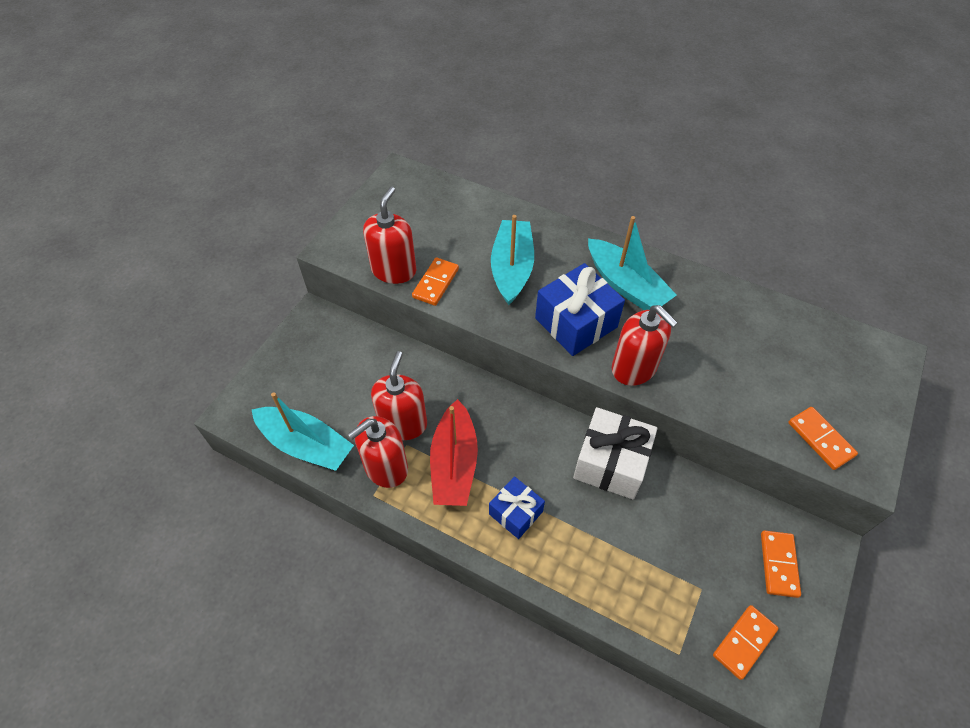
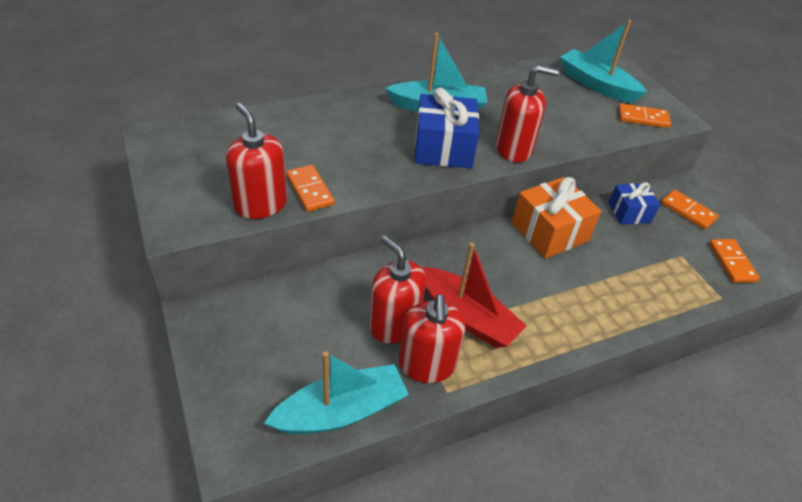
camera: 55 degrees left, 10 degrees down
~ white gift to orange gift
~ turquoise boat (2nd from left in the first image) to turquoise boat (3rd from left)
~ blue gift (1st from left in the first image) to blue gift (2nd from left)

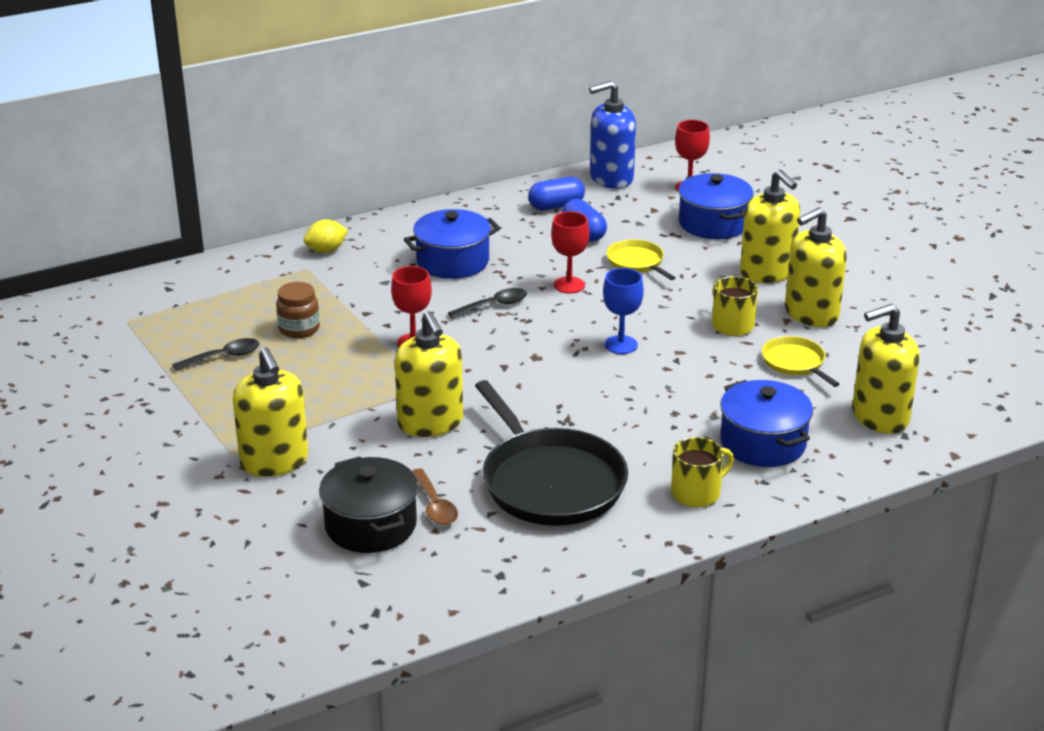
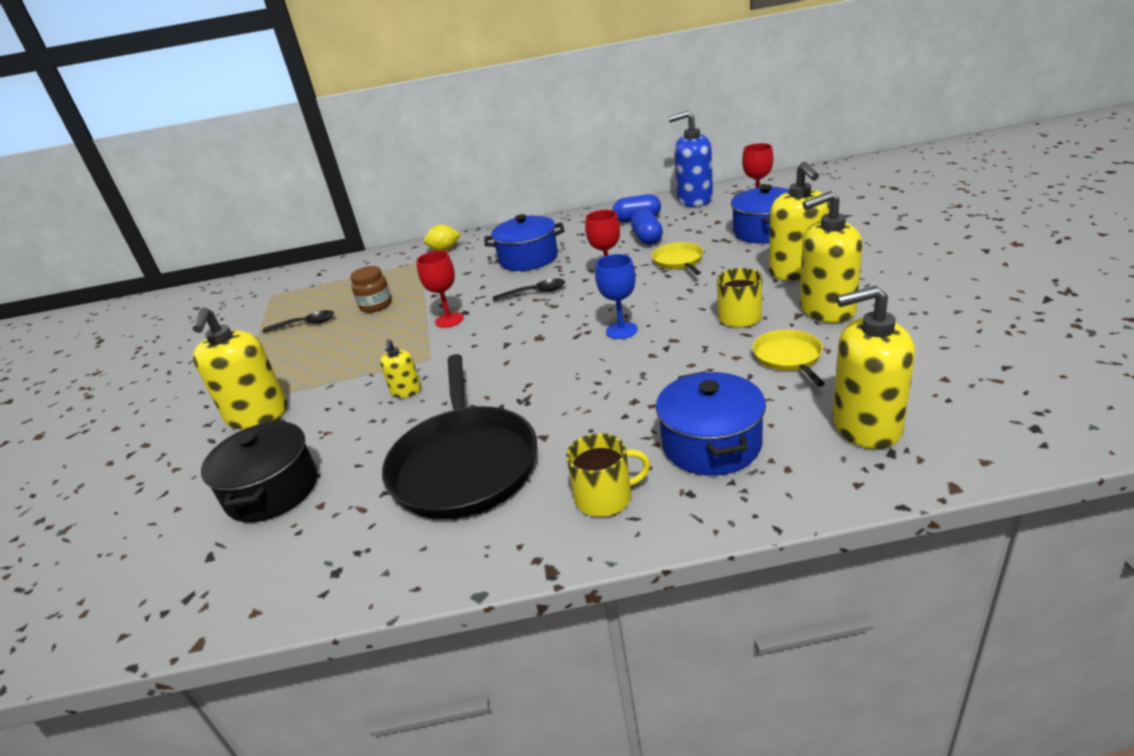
camera: 25 degrees right, 0 degrees up
~ yellow soap dispenser (2nd from left) x0.50
- brown spoon

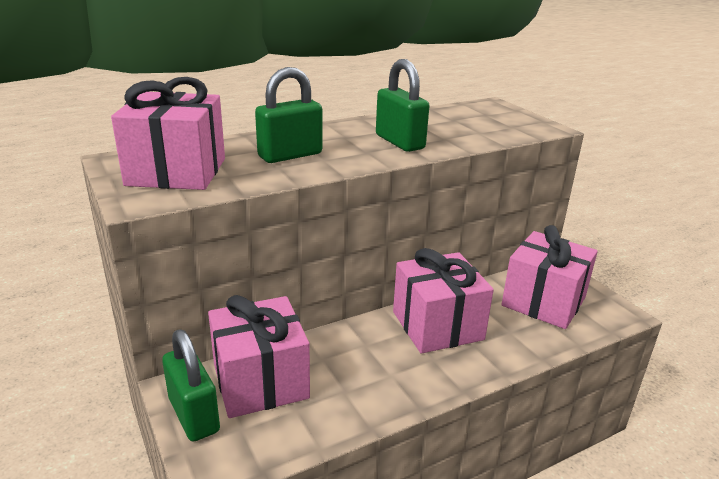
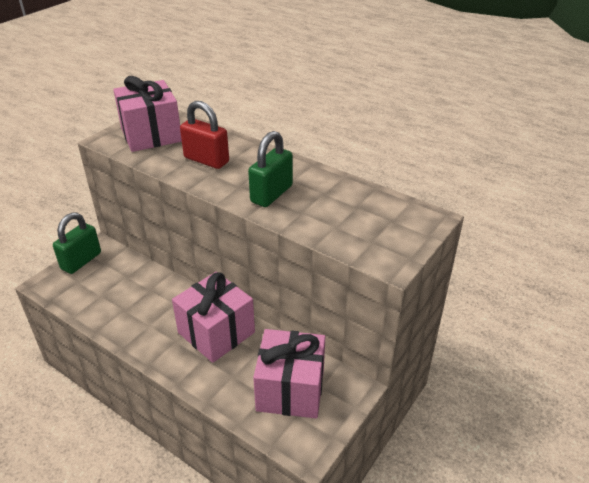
camera: 65 degrees right, 10 degrees up
~ green padlock (2nd from left) to red padlock
- pink gift (2nd from left)

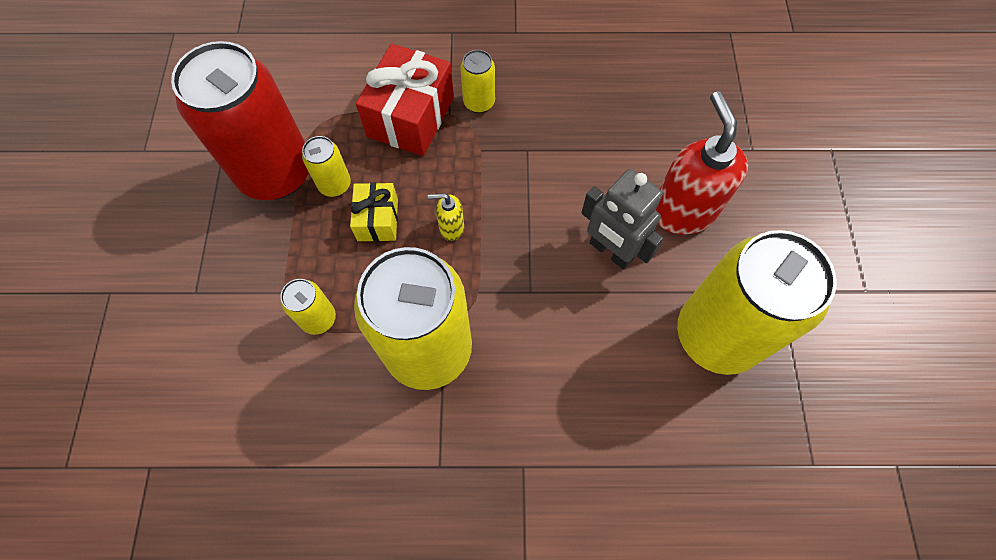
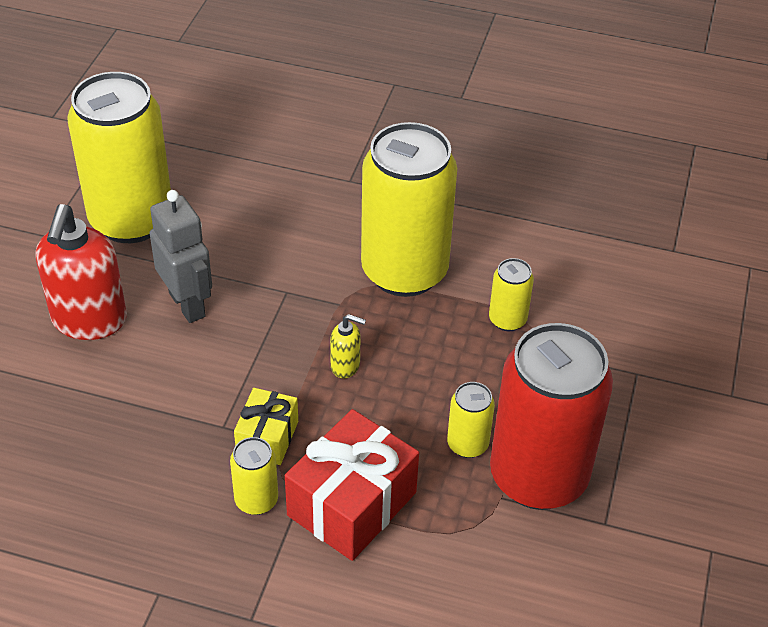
camera: 165 degrees left, 20 degrees down
~ yellow gift

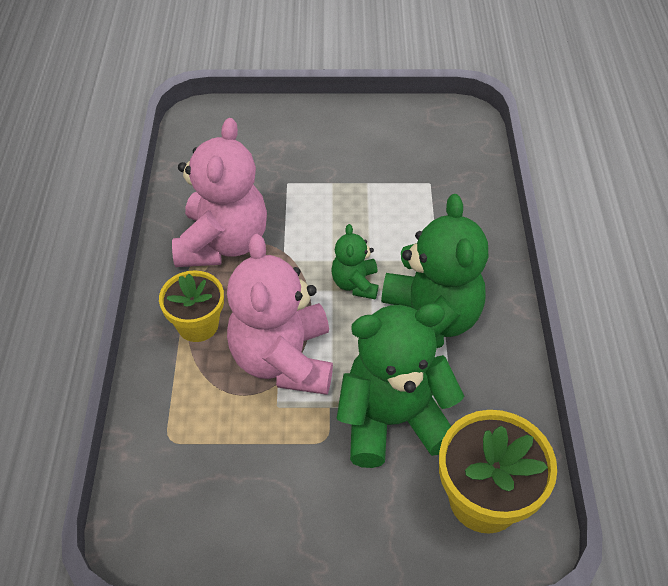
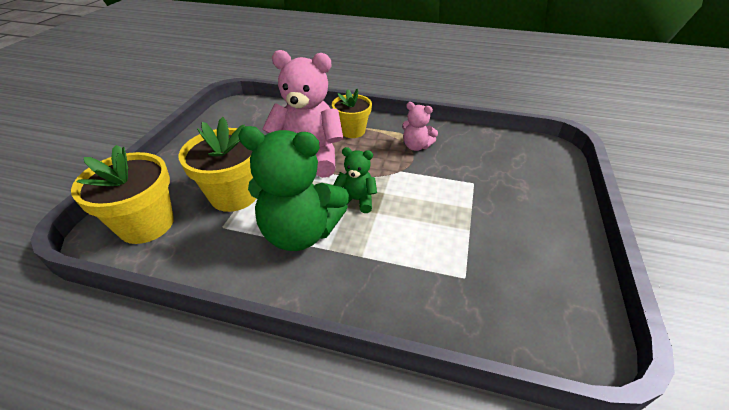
camera: 105 degrees right, 10 degrees down
~ green teddy bear (2nd from left) to yellow flower pot (2nd from left)
~ pink teddy bear (1st from left in the first image) x0.50

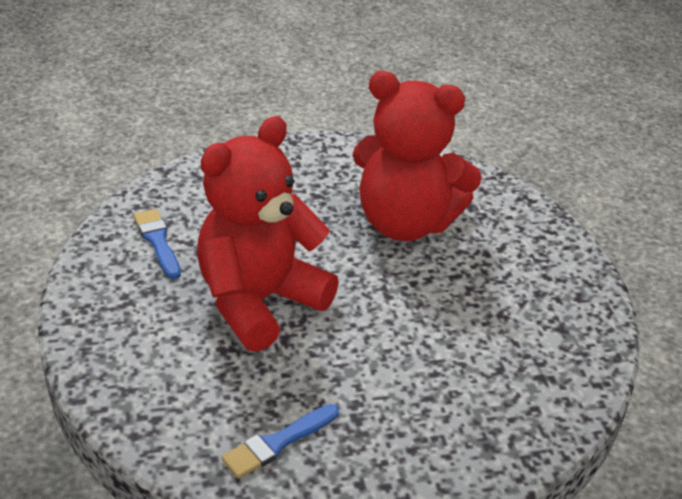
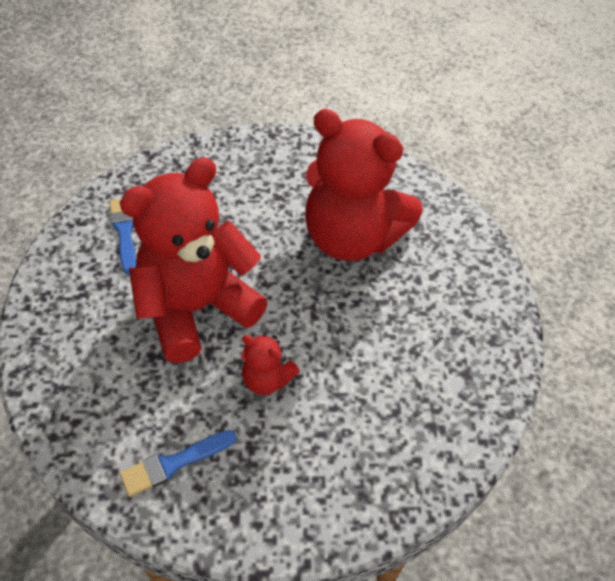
camera: 10 degrees right, 15 degrees up
+ red teddy bear (2nd from left)

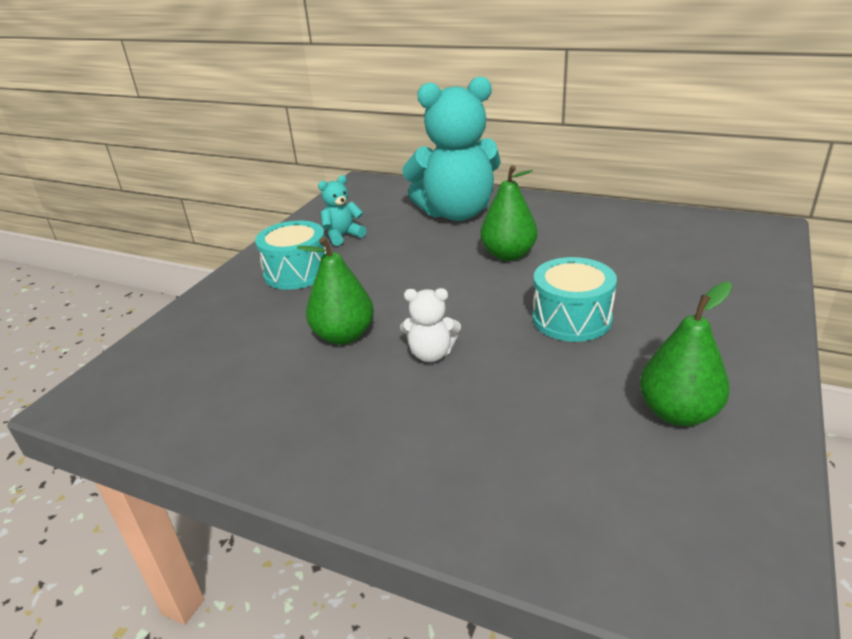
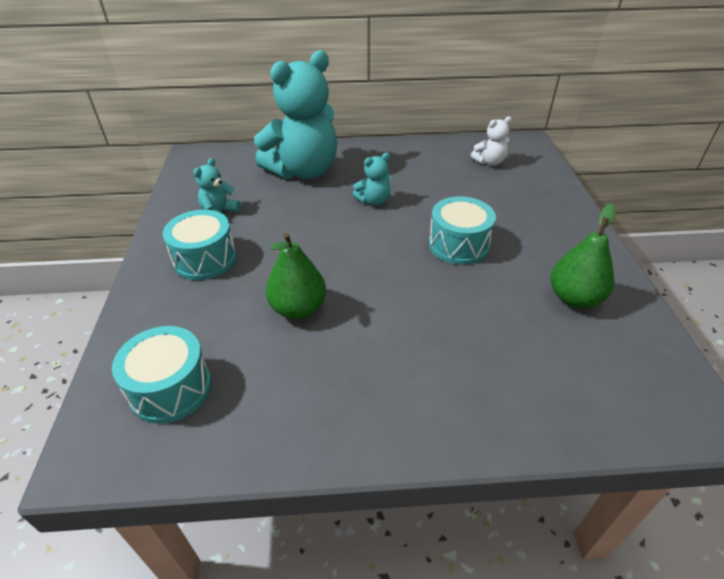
camera: 30 degrees left, 10 degrees up
+ turquoise drum (1st from left)
~ green pear (2nd from left) to turquoise teddy bear (3rd from left)
~ white teddy bear

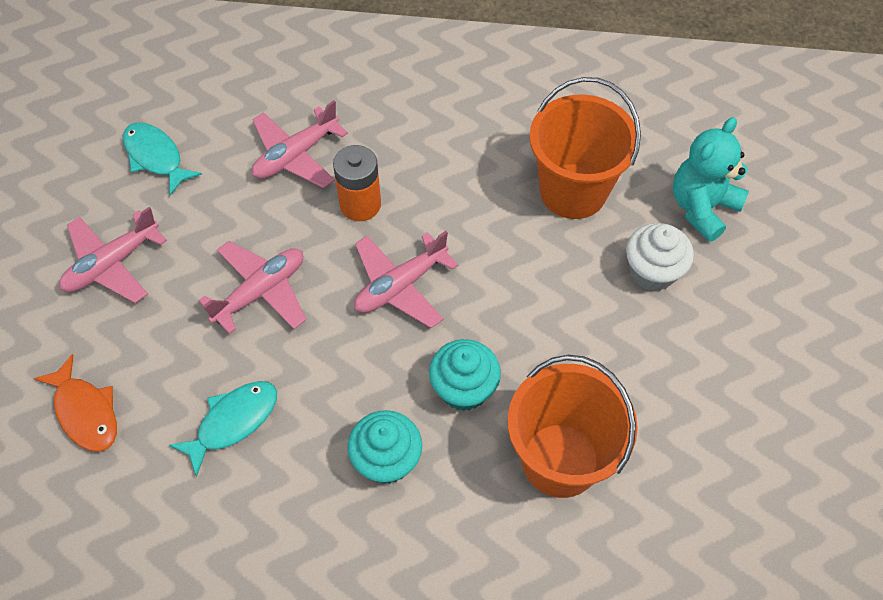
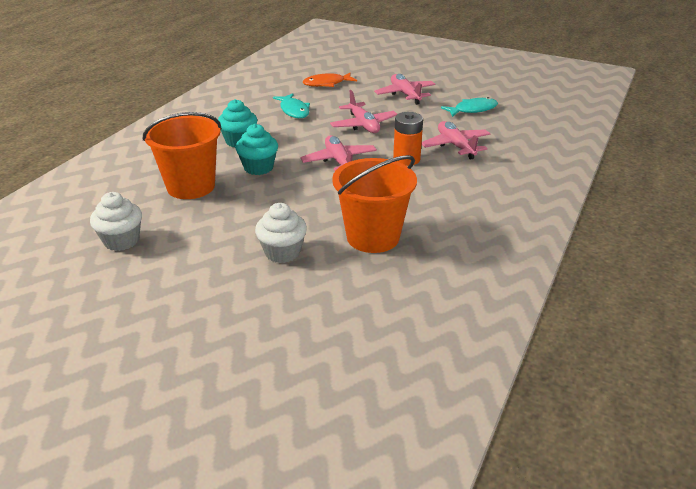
camera: 110 degrees right, 25 degrees down
+ white cupcake (1st from left)
- turquoise teddy bear

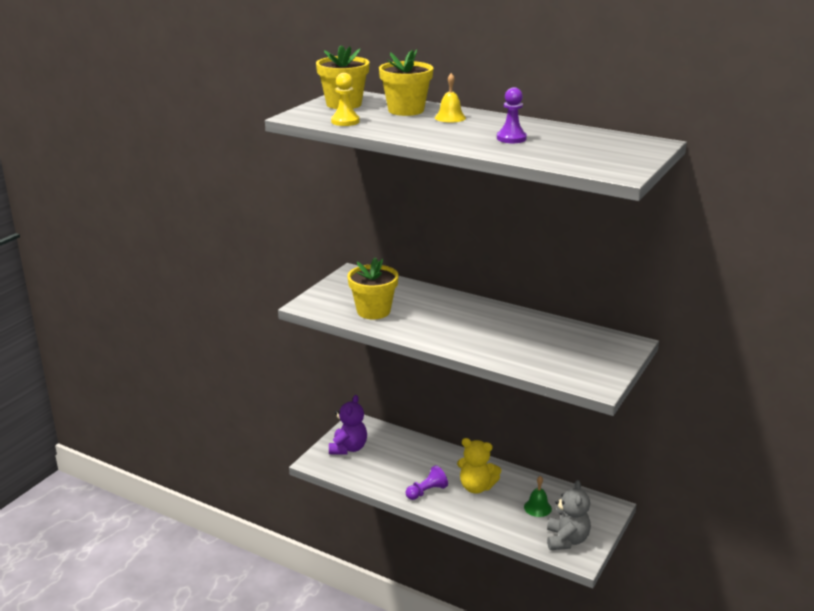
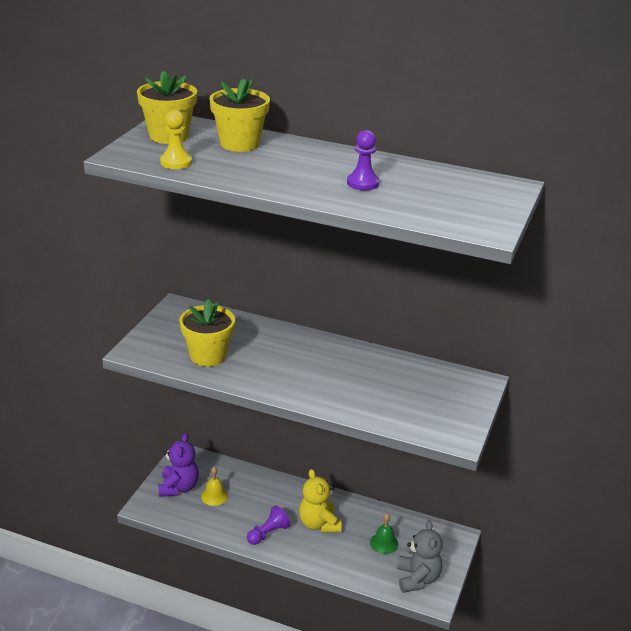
camera: 10 degrees left, 5 degrees up
~ yellow bell
~ yellow teddy bear 60 degrees clockwise

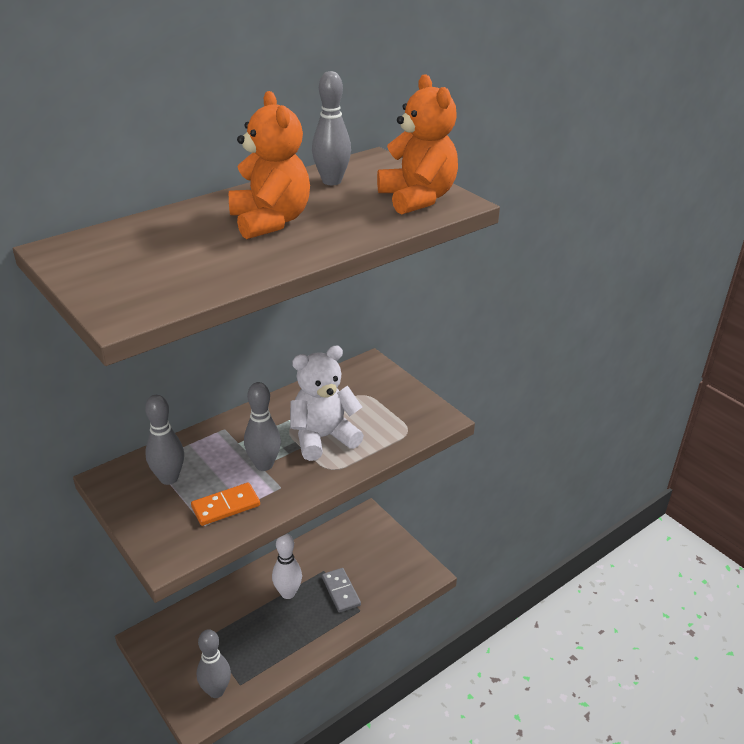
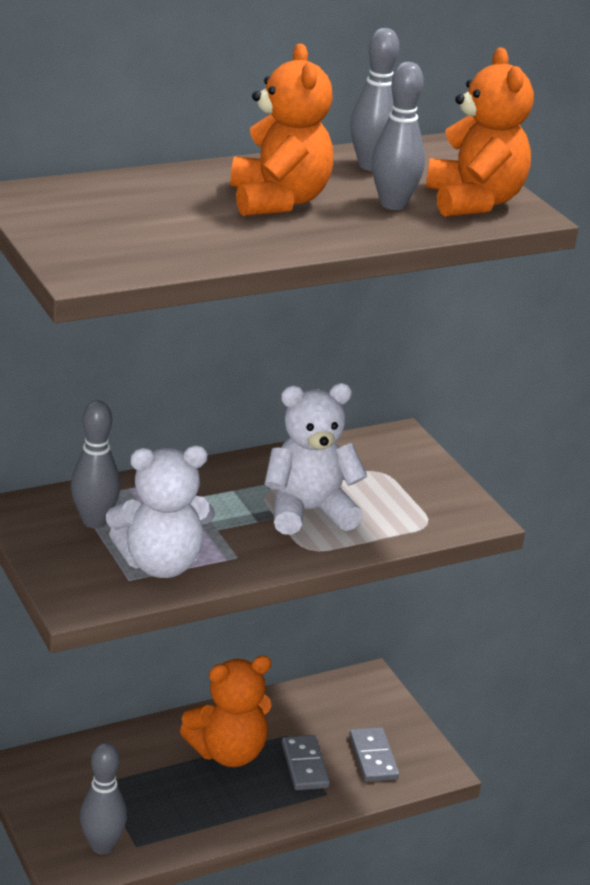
camera: 10 degrees right, 5 degrees down
~ orange domino to white teddy bear (1st from left)
~ white bowling pin to orange teddy bear (1st from left)
+ grey domino (2nd from left)
~ grey bowling pin (3rd from left in the first image) to grey bowling pin (4th from left)

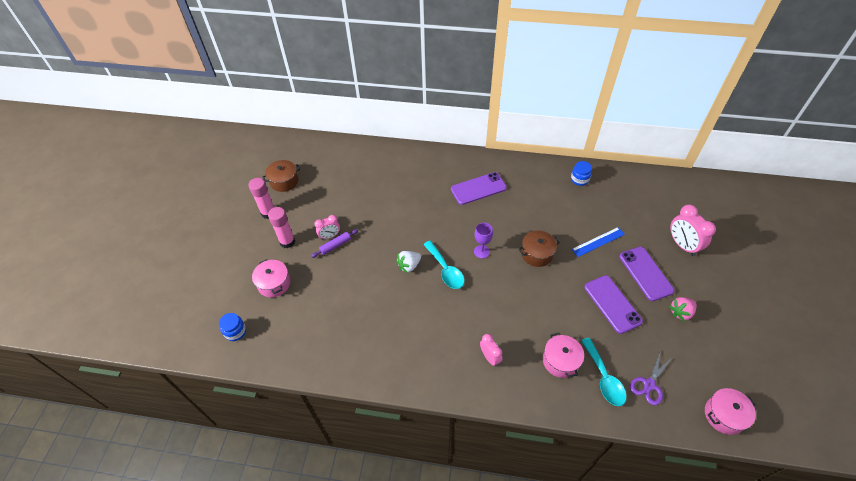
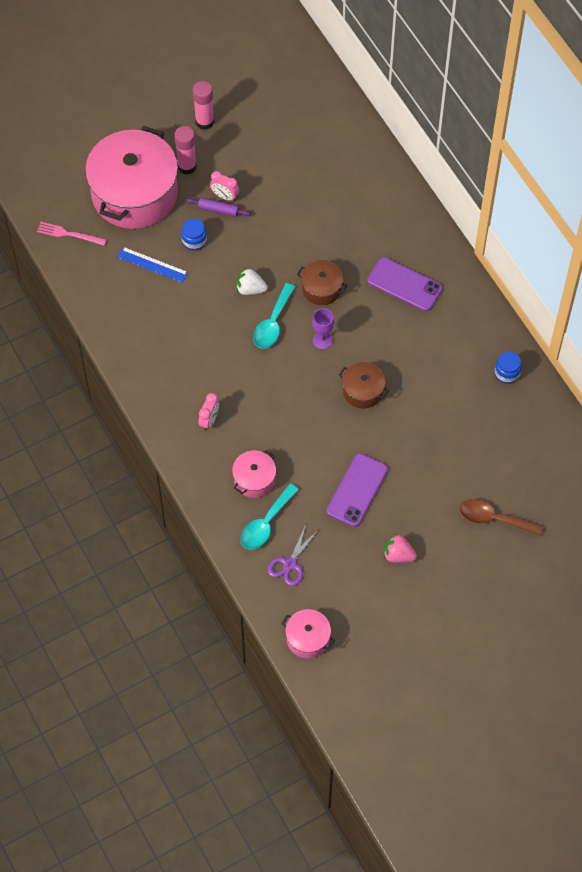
camera: 50 degrees right, 10 degrees up
+ pink fork
~ pink pot (1st from left) x2.23
~ blue ruler
~ blue jar (1st from left)
~ purple scissors 60 degrees counterclockwise
~ brown pot (1st from left)
~ pink clock (3rd from left) to brown spoon
- purple phone (3rd from left)

